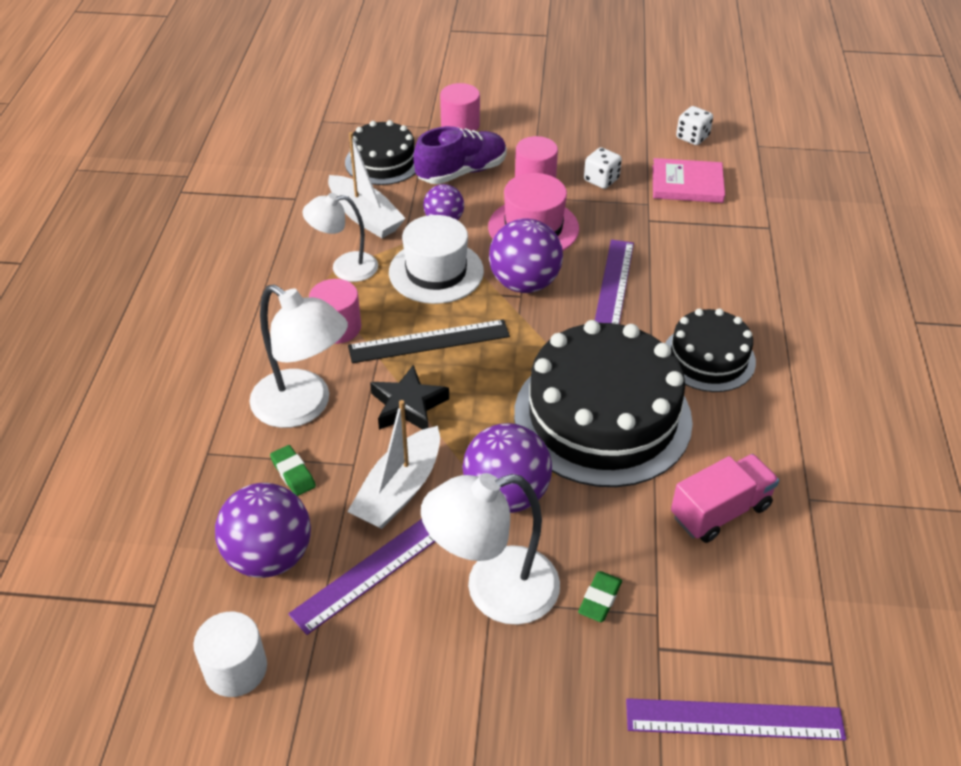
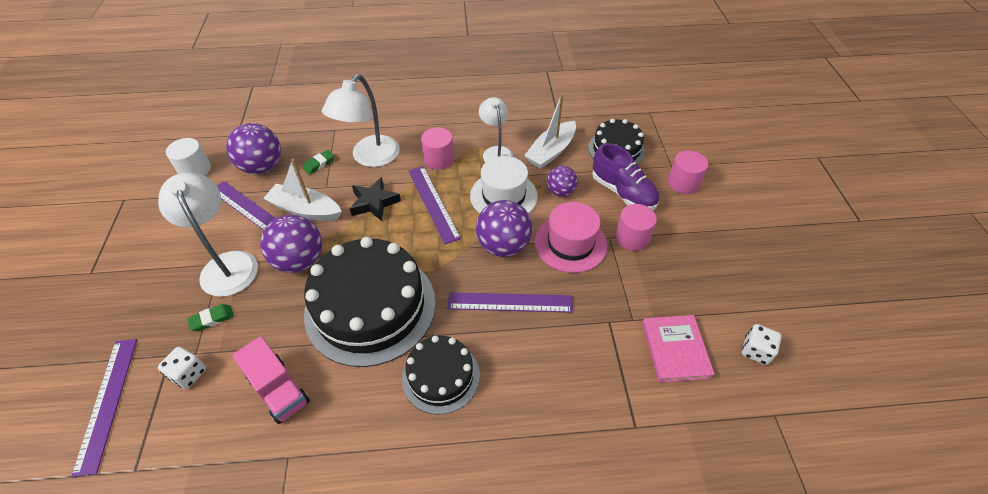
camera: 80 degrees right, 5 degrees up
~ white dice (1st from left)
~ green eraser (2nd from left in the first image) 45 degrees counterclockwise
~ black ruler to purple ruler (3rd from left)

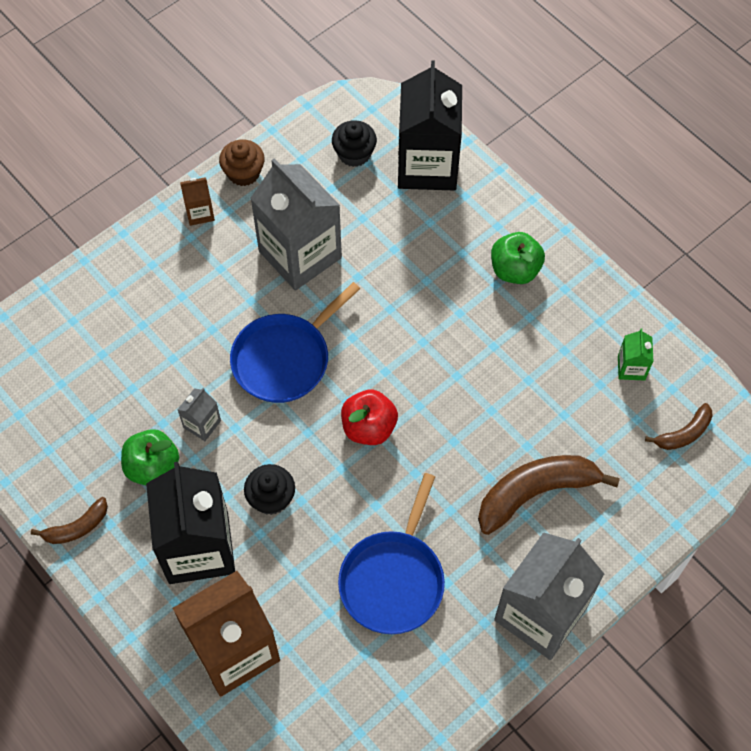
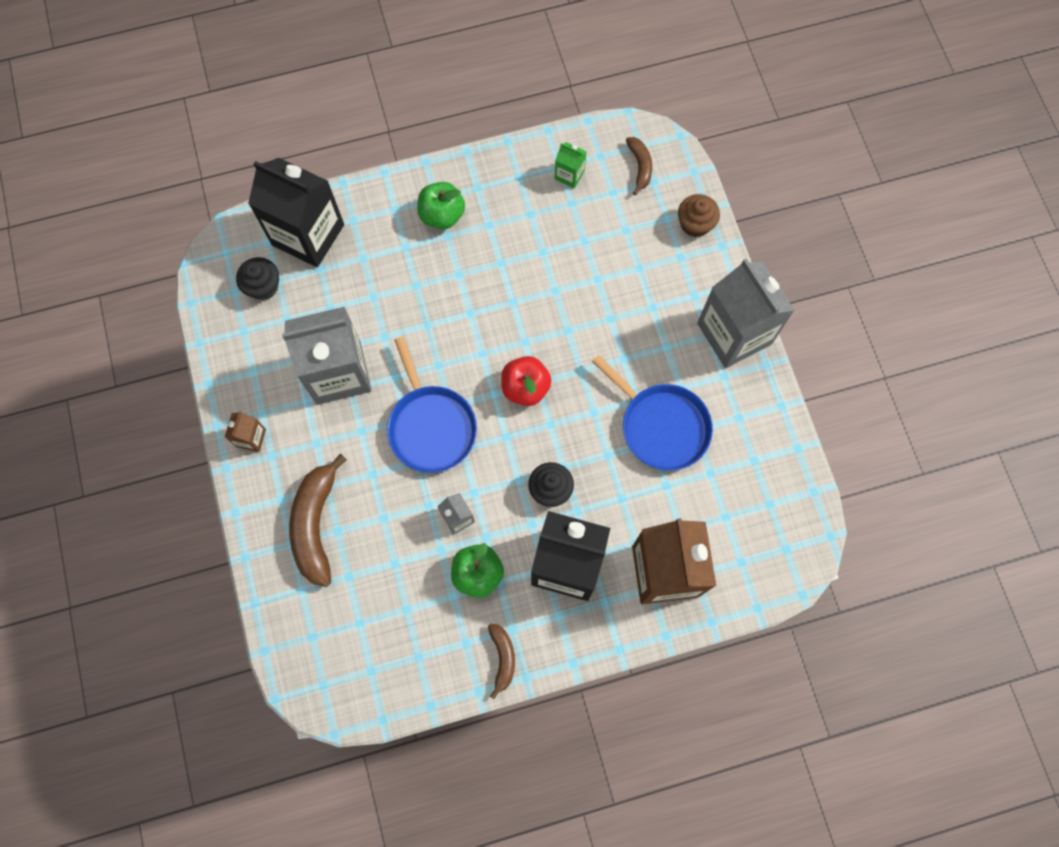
camera: 65 degrees left, 10 degrees up
~ brown banana (2nd from left in the first image) to brown banana (1st from left)
~ brown cupcake

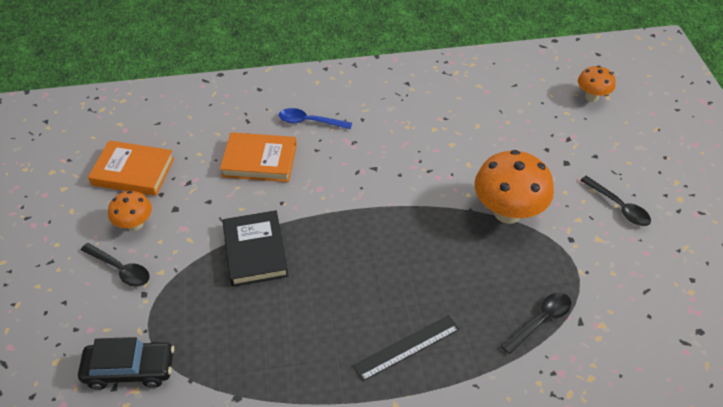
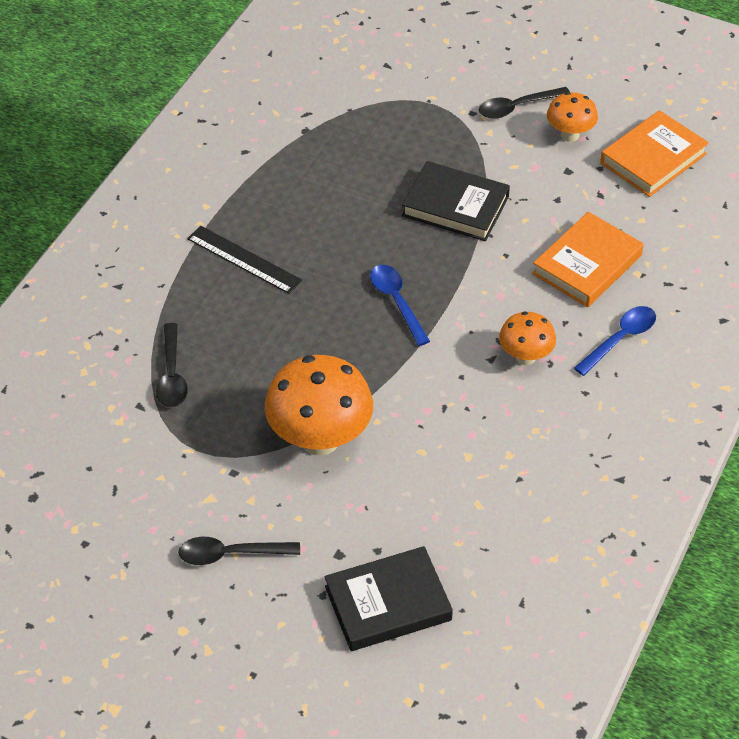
camera: 125 degrees right, 0 degrees up
~ black ruler 60 degrees counterclockwise
+ black book (1st from left)
+ blue spoon (1st from left)
~ orange mushroom (3rd from left in the first image) to orange mushroom (2nd from left)
- black car

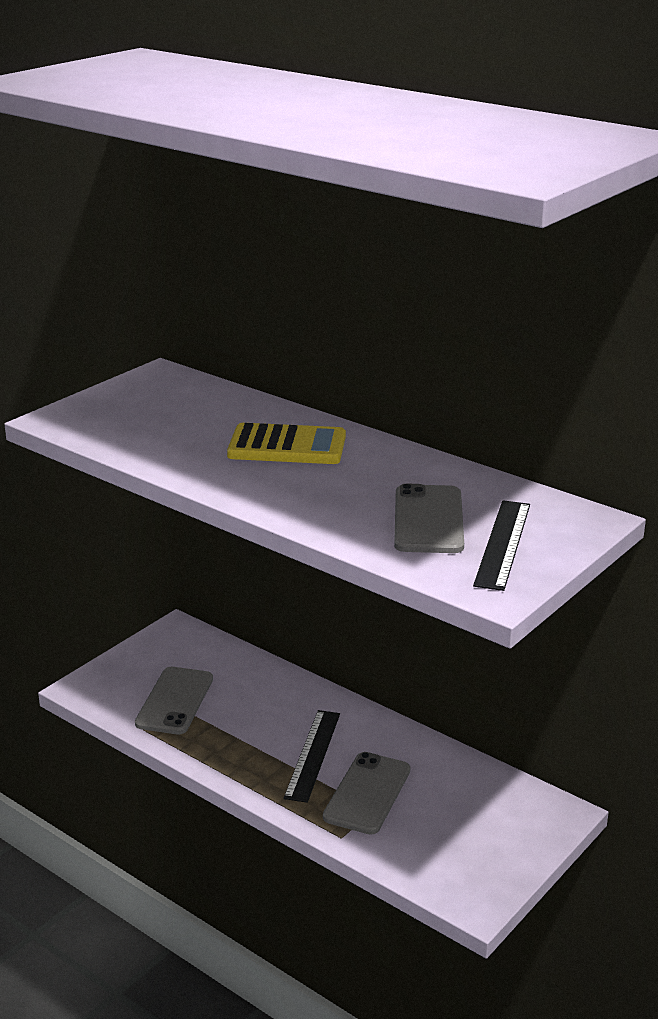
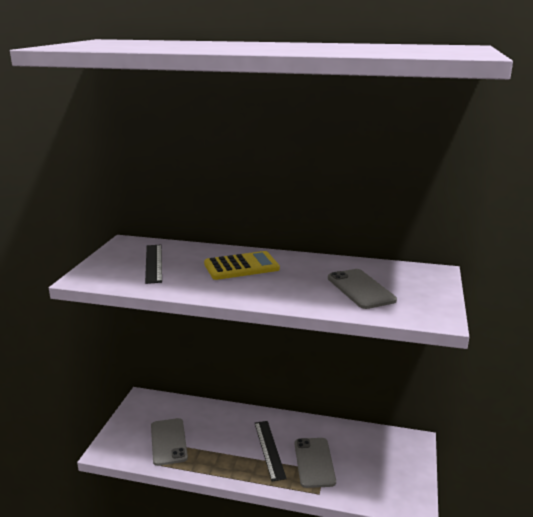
camera: 25 degrees left, 5 degrees down
~ black ruler (2nd from left in the first image) to black ruler (1st from left)

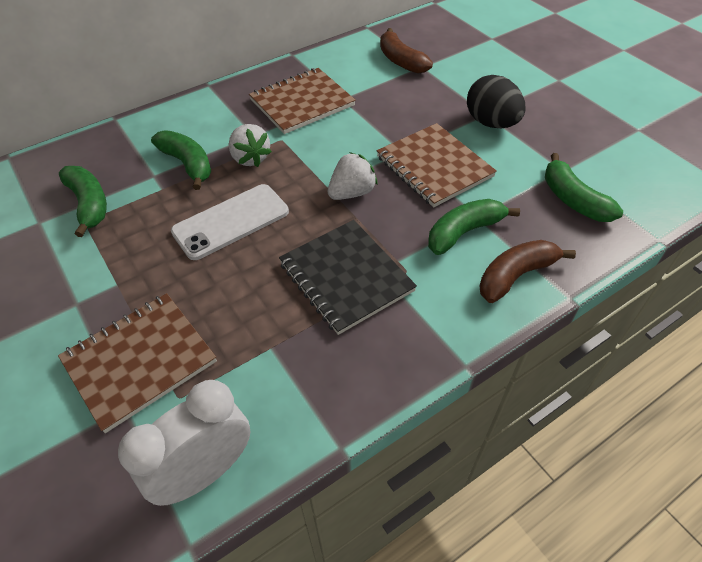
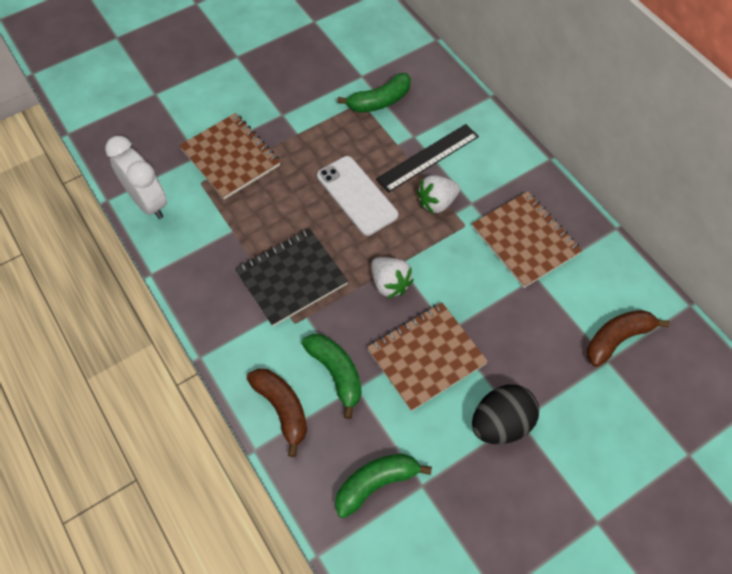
camera: 90 degrees right, 10 degrees up
~ green banana (2nd from left) to black ruler

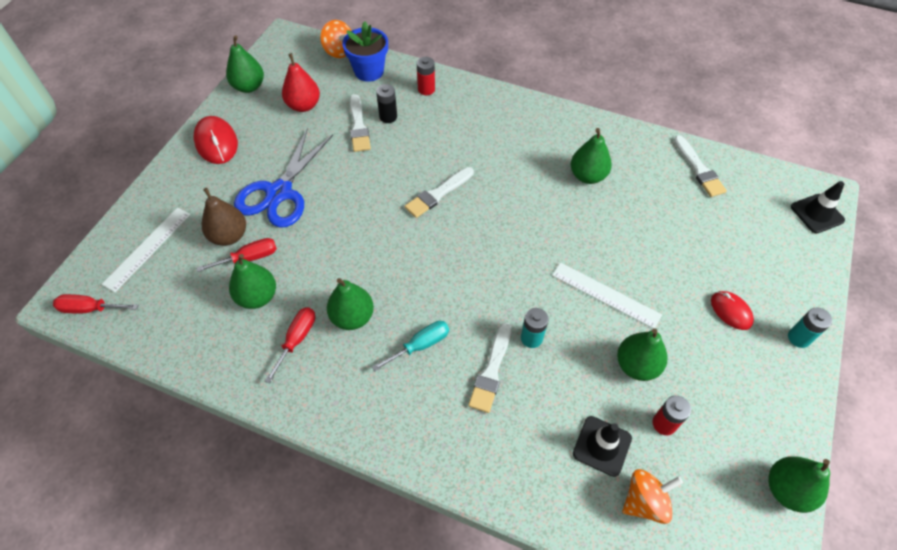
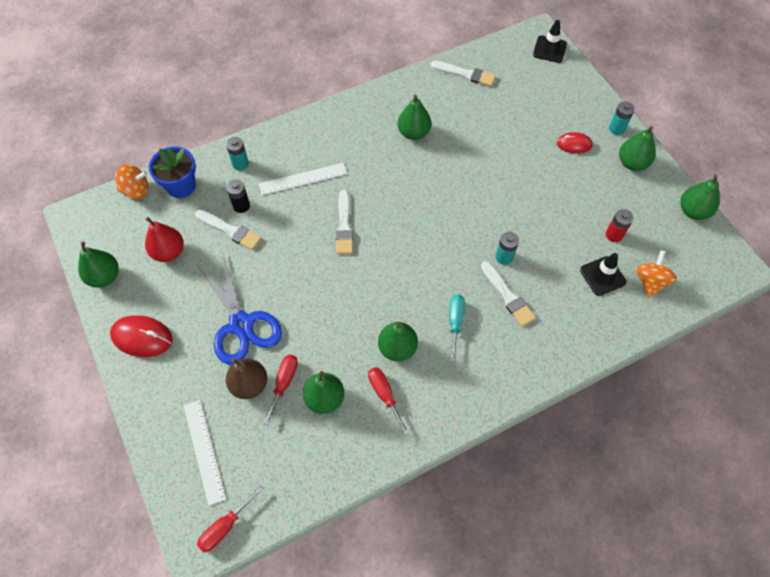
camera: 50 degrees left, 5 degrees up
~ red battery (1st from left) to turquoise battery (1st from left)
~ white ruler (2nd from left)
~ green pear (5th from left)

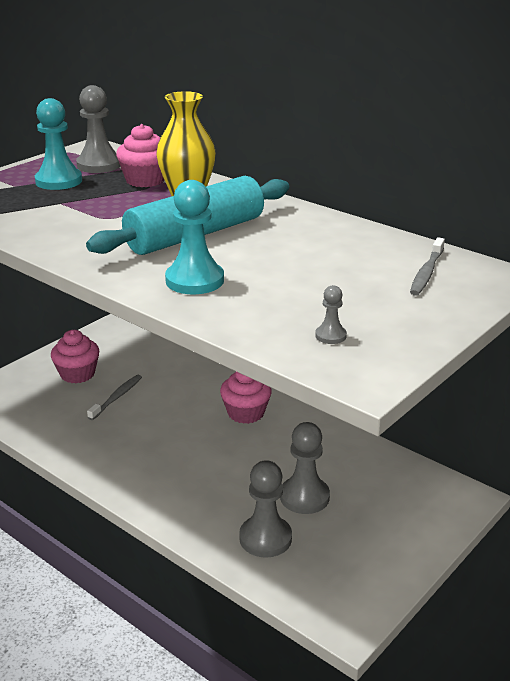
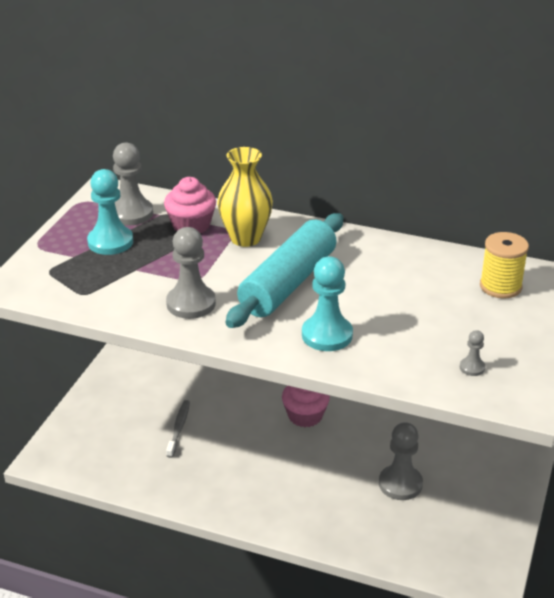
camera: 20 degrees left, 5 degrees up
~ grey pawn (2nd from left)
~ grey toothbrush (2nd from left) to yellow spool
- pink cupcake (1st from left)

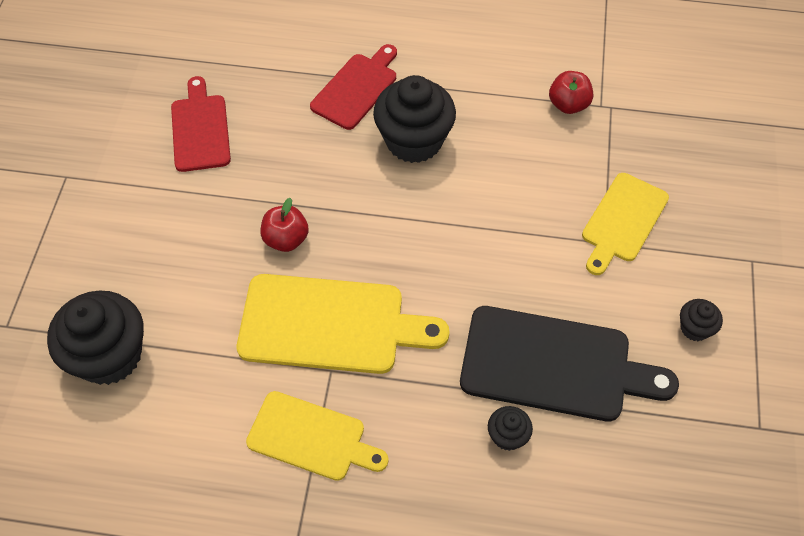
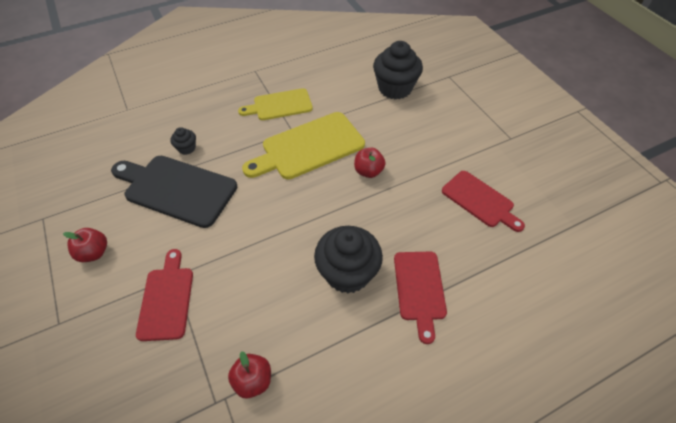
camera: 145 degrees right, 5 degrees down
~ black cupcake (4th from left) to red apple (1st from left)
~ black cutting board 45 degrees clockwise
~ yellow cutting board (3rd from left) to red cutting board (1st from left)

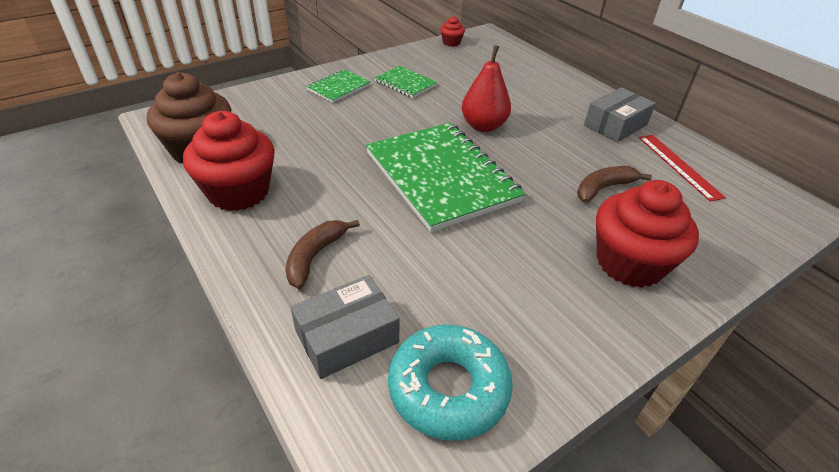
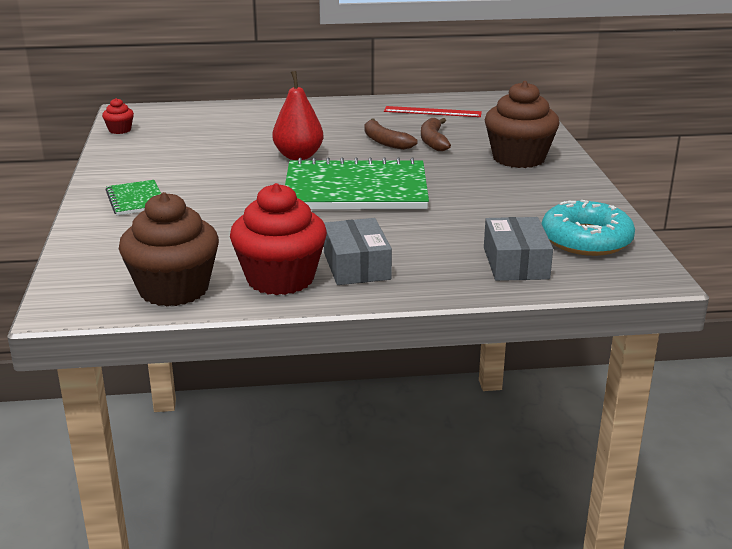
camera: 60 degrees left, 15 degrees down
~ grey box (2nd from left in the first image) to grey box (1st from left)
~ brown banana (1st from left)
~ red cupcake (3rd from left) to brown cupcake (2nd from left)
- green notebook (2nd from left)

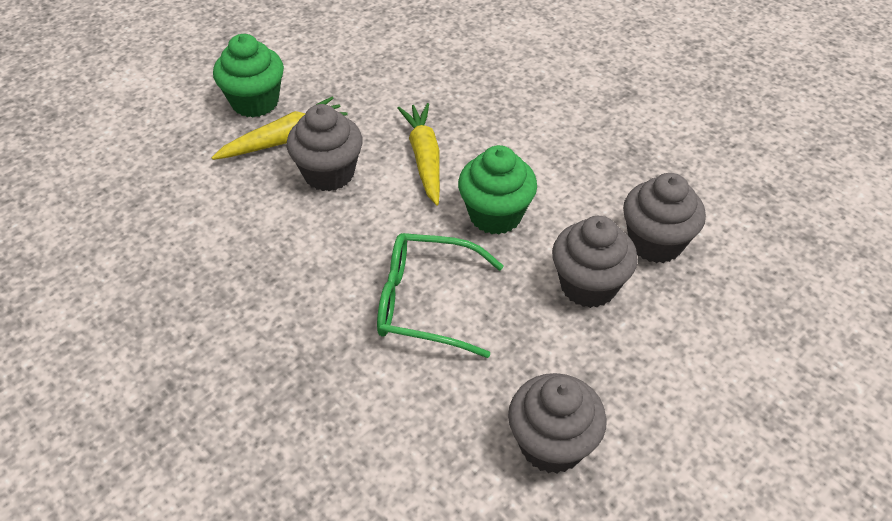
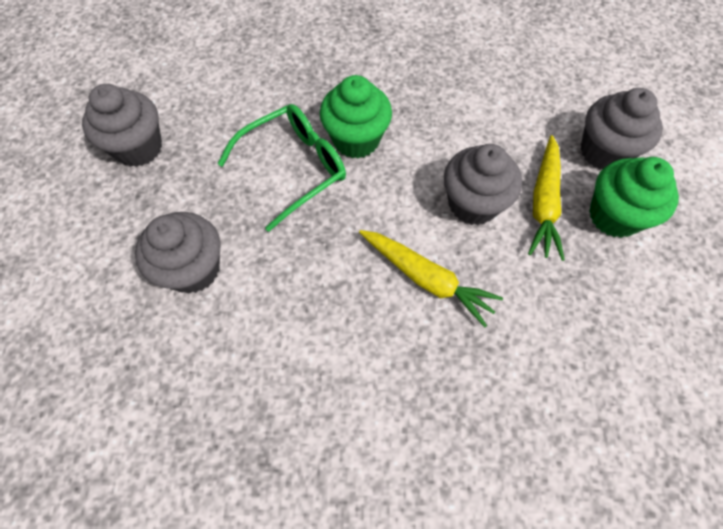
camera: 135 degrees right, 15 degrees up
~ green cupcake (2nd from left in the first image) to green cupcake (1st from left)
~ grey cupcake (4th from left)

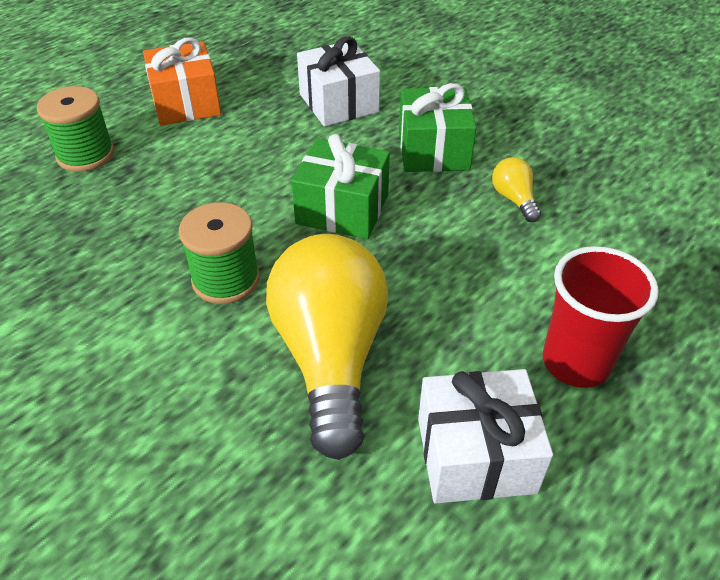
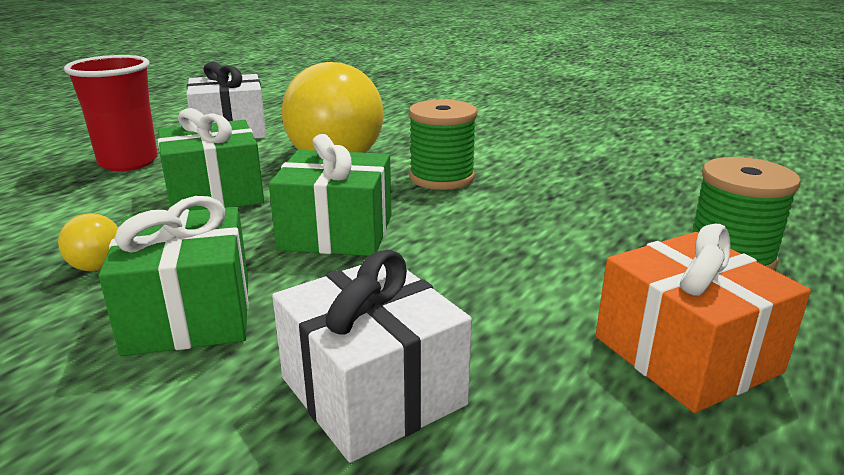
camera: 170 degrees right, 20 degrees down
+ green gift (2nd from left)

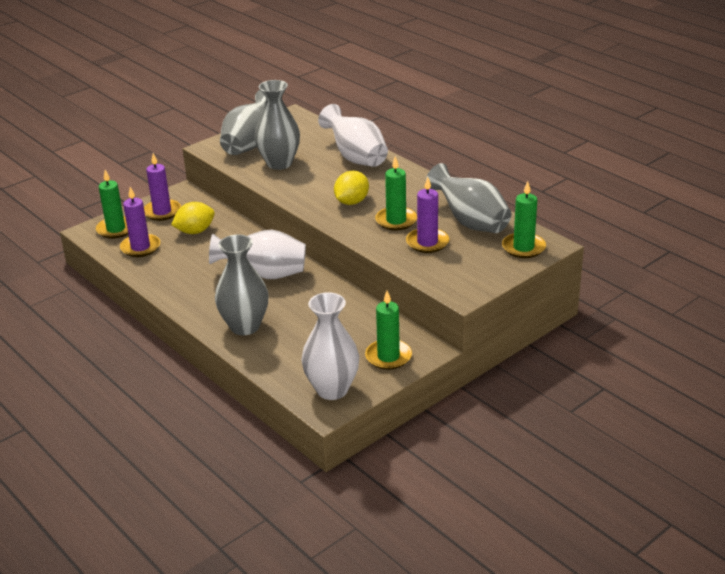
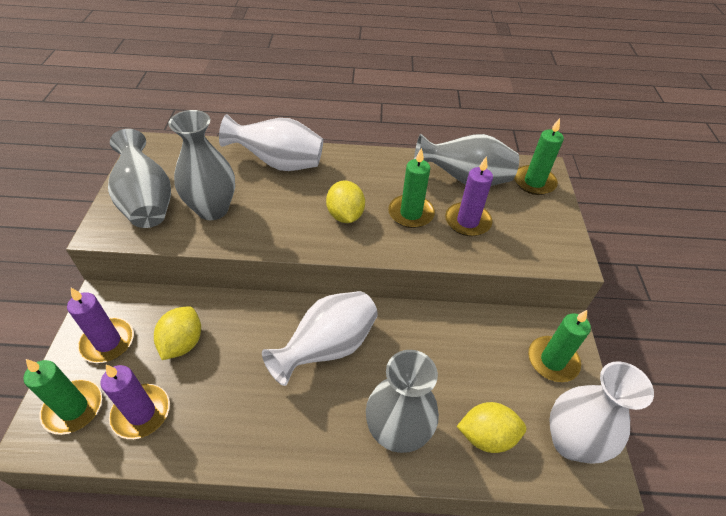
camera: 50 degrees left, 15 degrees up
+ yellow lemon (3rd from left)

